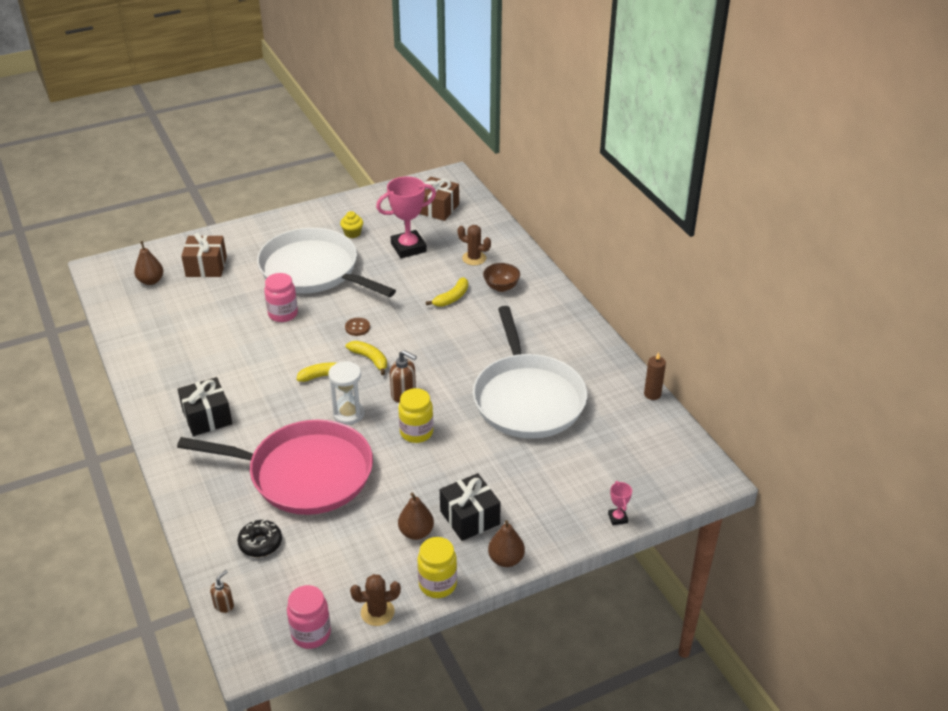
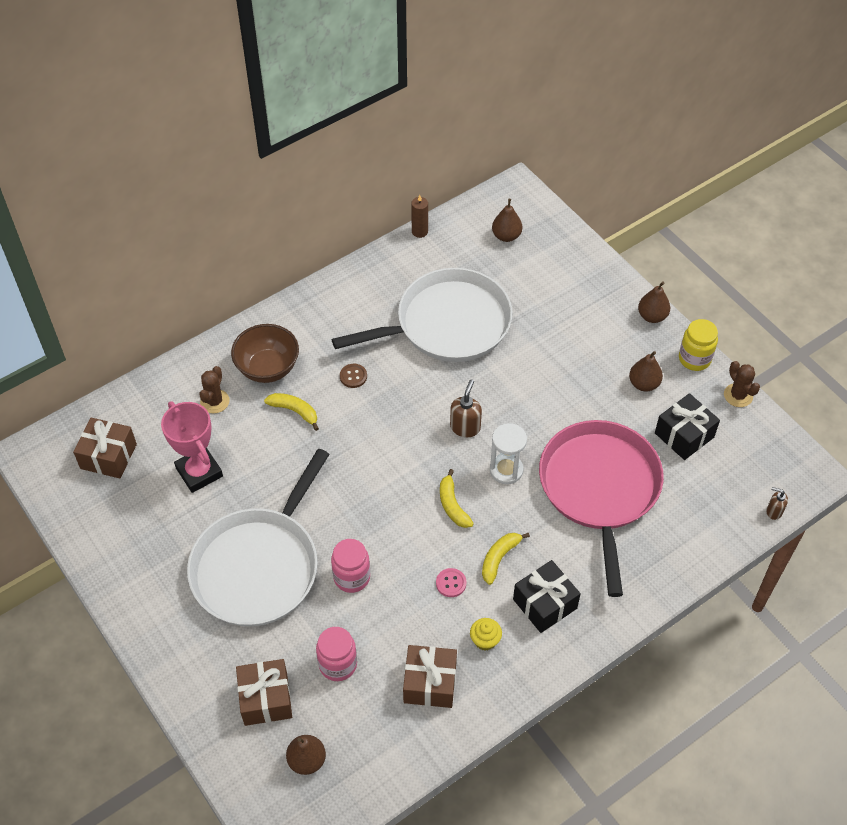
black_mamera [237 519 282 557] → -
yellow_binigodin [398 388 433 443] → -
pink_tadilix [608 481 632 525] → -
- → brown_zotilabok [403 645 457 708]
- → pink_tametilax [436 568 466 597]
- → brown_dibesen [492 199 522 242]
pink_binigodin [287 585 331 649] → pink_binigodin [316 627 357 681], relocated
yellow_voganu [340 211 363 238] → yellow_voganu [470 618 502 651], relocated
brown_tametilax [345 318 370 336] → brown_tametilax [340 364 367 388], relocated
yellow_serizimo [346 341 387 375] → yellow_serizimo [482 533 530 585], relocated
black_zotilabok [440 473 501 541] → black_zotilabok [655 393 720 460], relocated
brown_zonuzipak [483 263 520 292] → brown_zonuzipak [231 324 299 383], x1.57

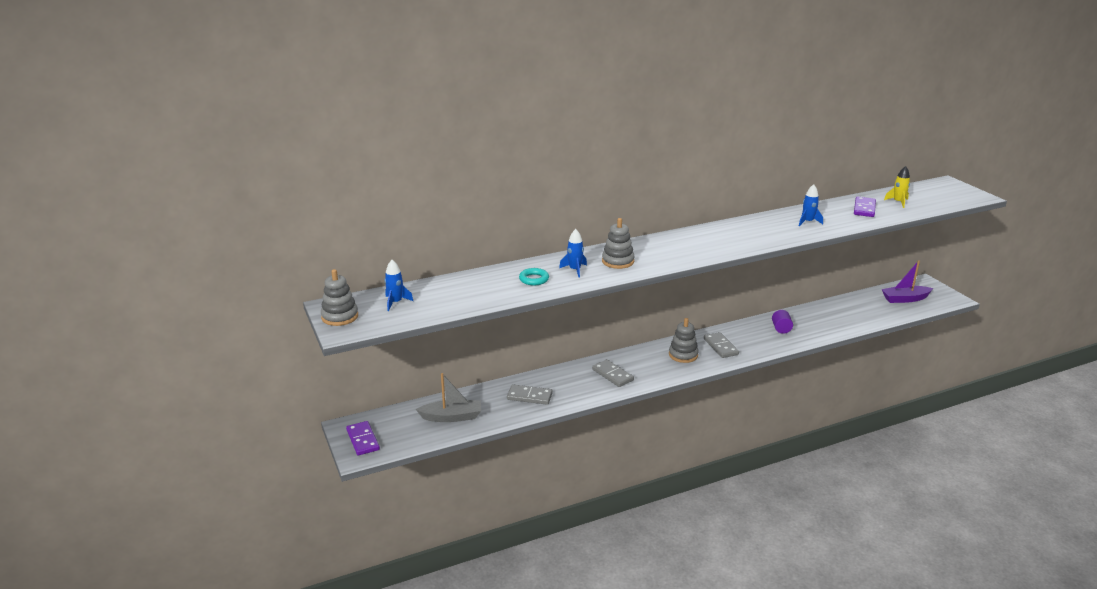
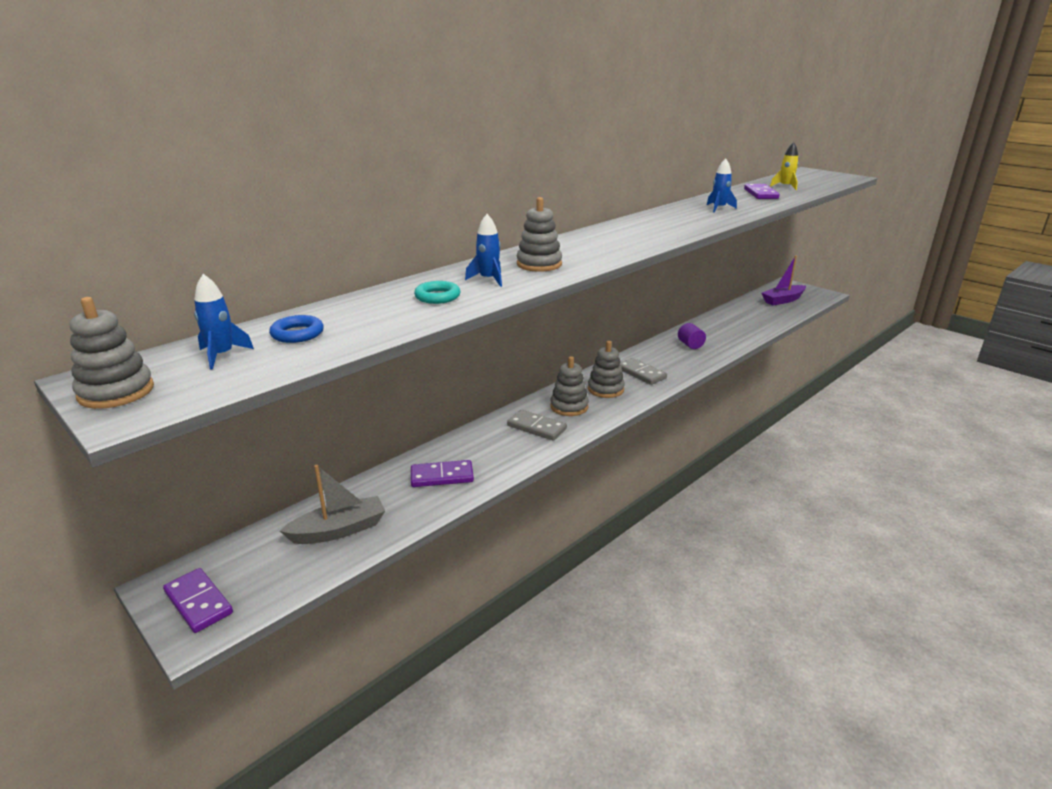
- → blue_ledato [269 315 324 343]
- → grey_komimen [550 356 589 416]
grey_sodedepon [507 384 553 405] → purple_sodedepon [411 460 474 487]

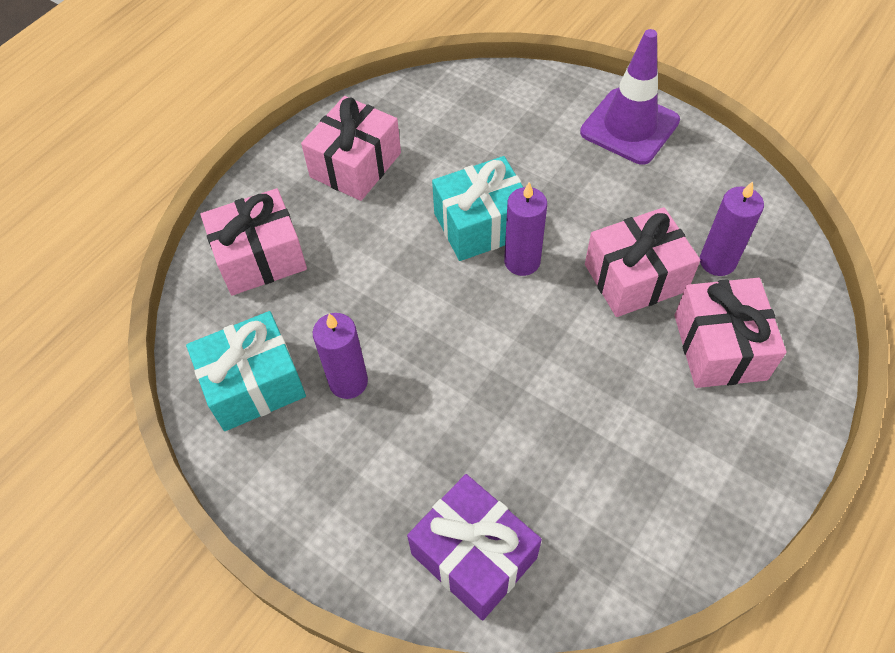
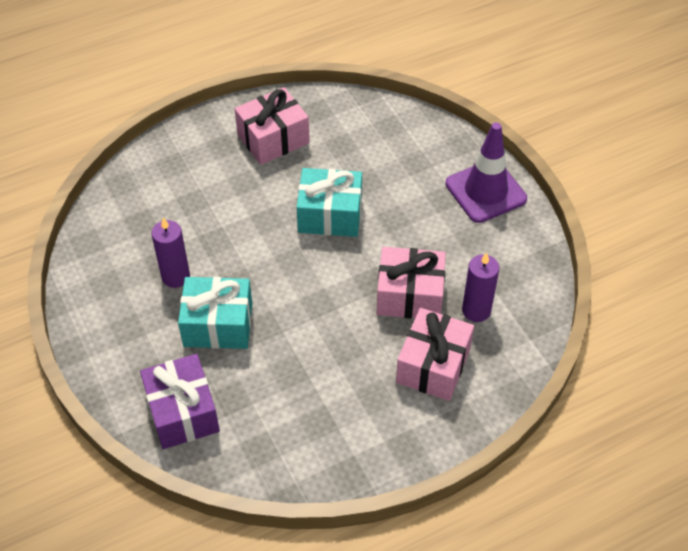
pink_zotilabok [200 188 307 296] → -
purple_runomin [504 182 547 276] → -
turquoise_zotilabok [186 311 306 431] → turquoise_zotilabok [178 277 252 349], relocated

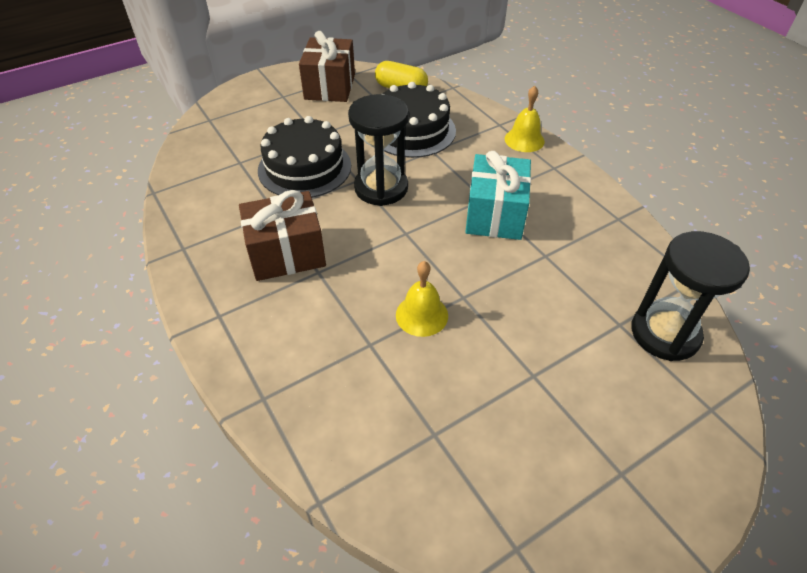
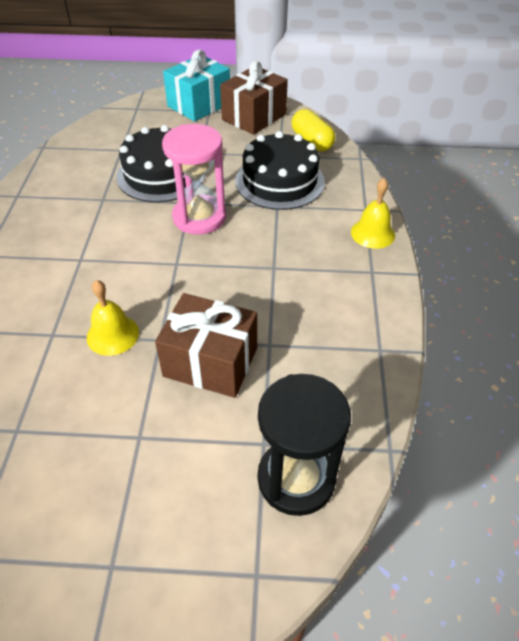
brown_zotilabok [239 190 326 281] → brown_zotilabok [155 293 257 398], relocated
turquoise_zotilabok [465 151 531 240] → turquoise_zotilabok [163 49 230 122], relocated
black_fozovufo [348 94 409 206] → pink_fozovufo [162 124 226 235]

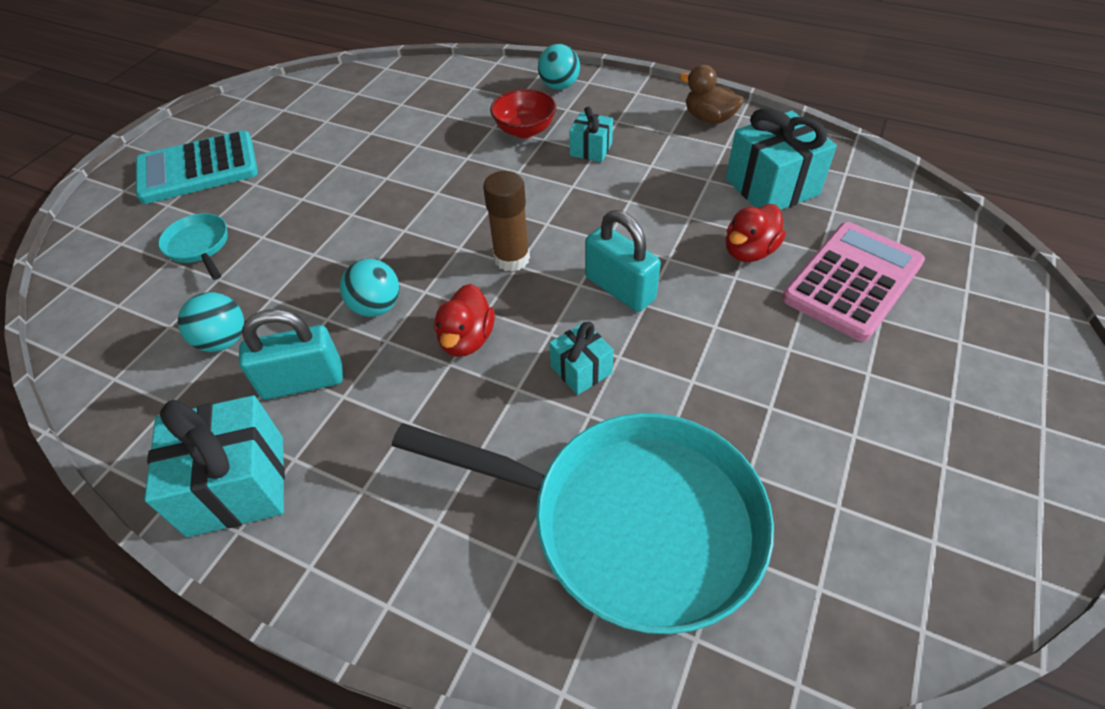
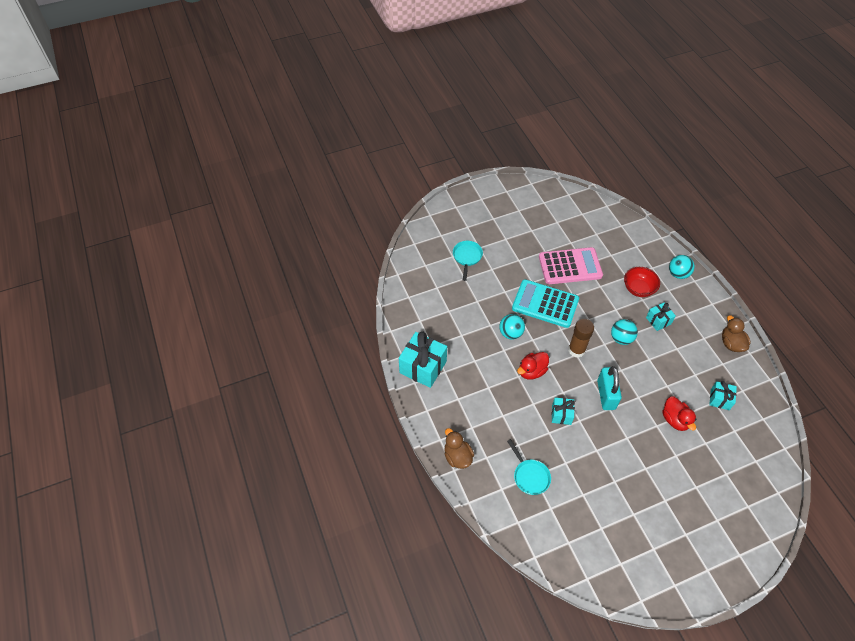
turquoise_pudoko [239 309 343 400] → -
- → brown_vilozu [444 428 474 469]
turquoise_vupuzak [136 130 258 204] → turquoise_vupuzak [512 279 579 328], relocated
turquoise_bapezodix [178 292 244 352] → turquoise_bapezodix [611 319 638 345], relocated
pink_vupuzak [782 222 925 342] → pink_vupuzak [539 247 603 284], relocated
red_vilozu [726 204 786 262] → red_vilozu [662 397 697 431], 105 degrees counterclockwise
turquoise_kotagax [392 413 774 634] → turquoise_kotagax [507 439 551 495], x0.41
turquoise_zotilabok [726 108 837 210] → turquoise_zotilabok [709 381 737 410], x0.54

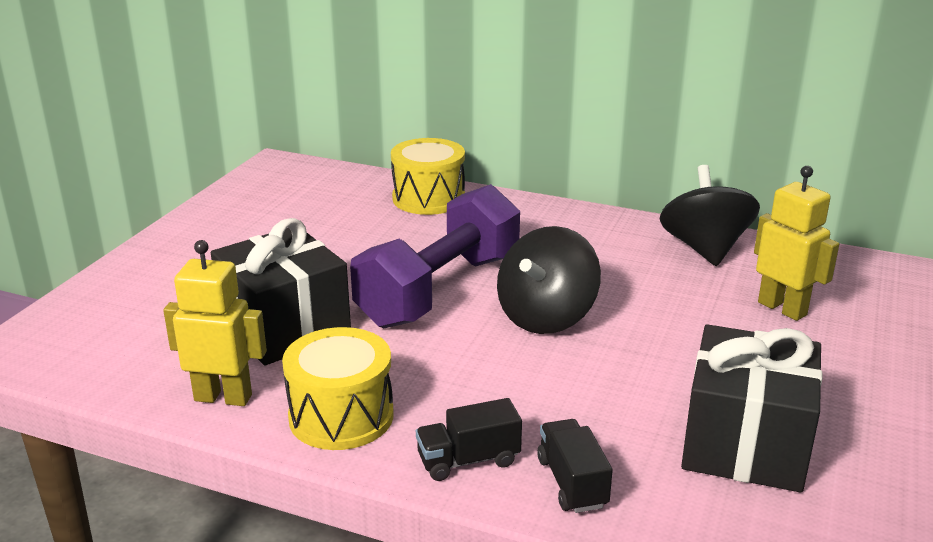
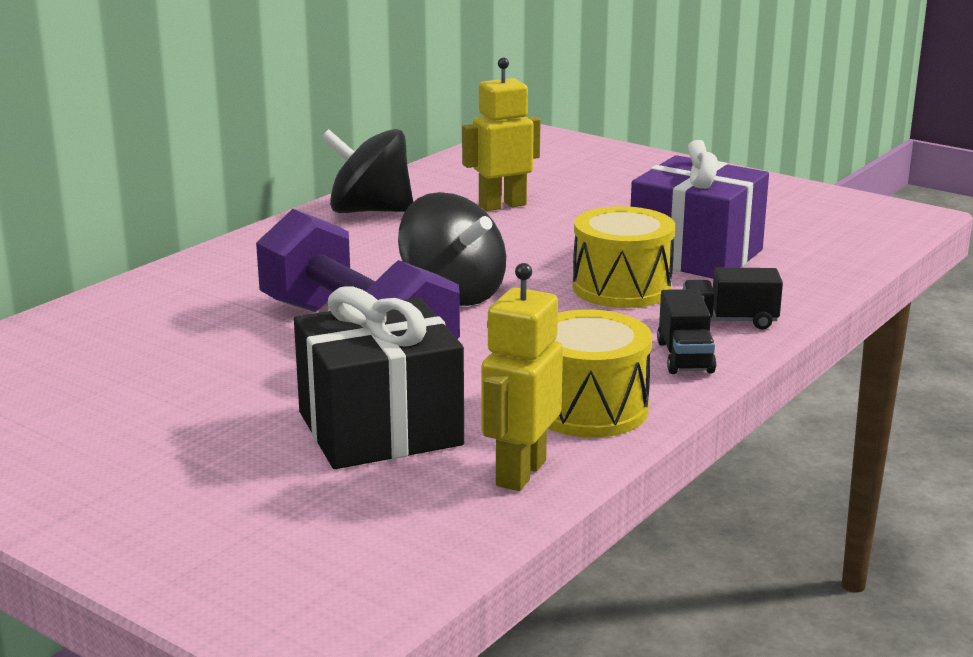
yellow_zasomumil [391 138 465 215] → yellow_zasomumil [572 206 675 308], relocated
black_zotilabok [681 324 822 492] → purple_zotilabok [631 140 769 279]

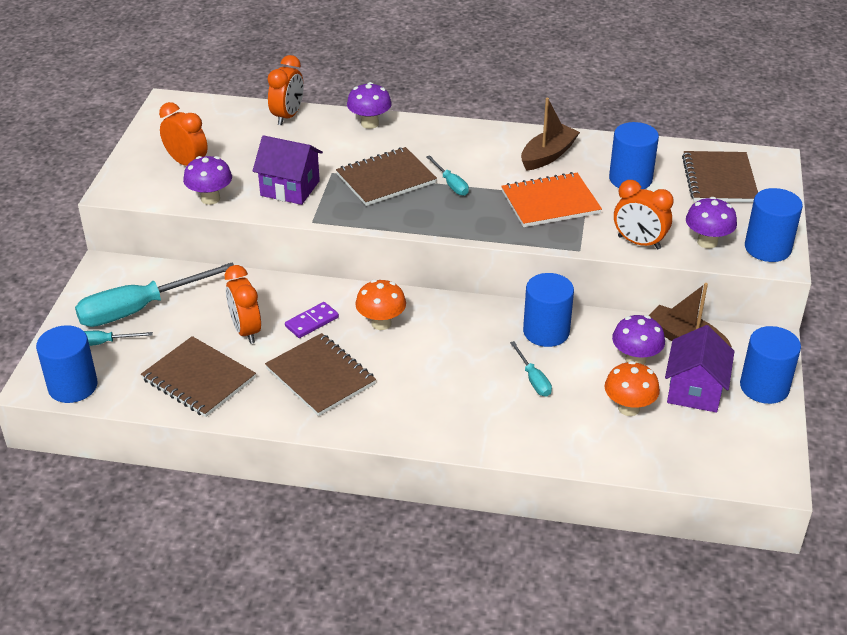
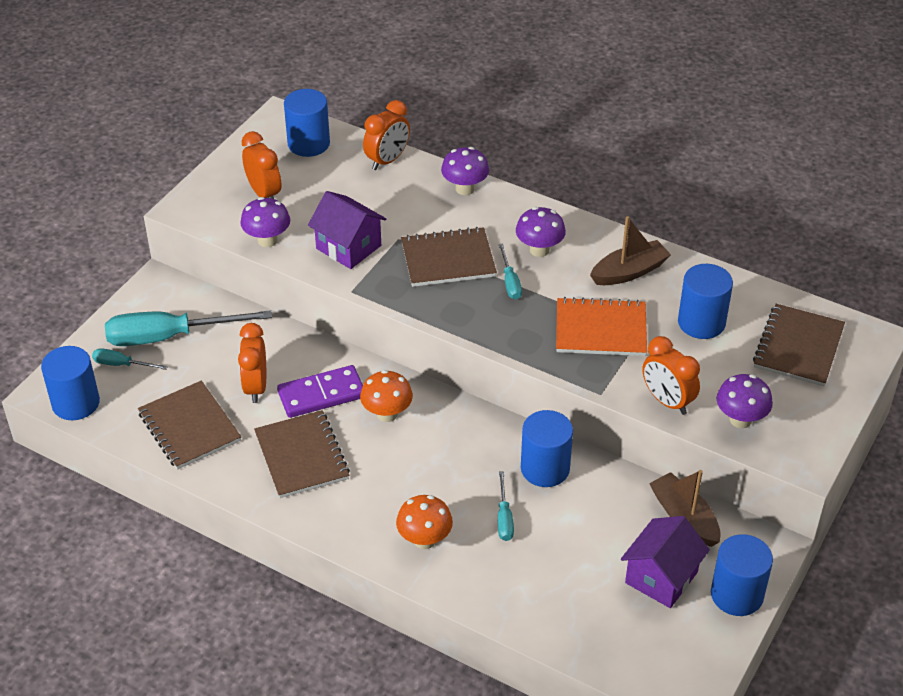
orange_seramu [604 361 660 416] → orange_seramu [396 495 453 549], relocated
purple_seramu [612 315 665 365] → purple_seramu [516 207 566 257], relocated
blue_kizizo [745 188 803 262] → blue_kizizo [284 89 330 157], relocated
purple_sodedepon [285 302 339 338] → purple_sodedepon [277 365 363 418], x1.59

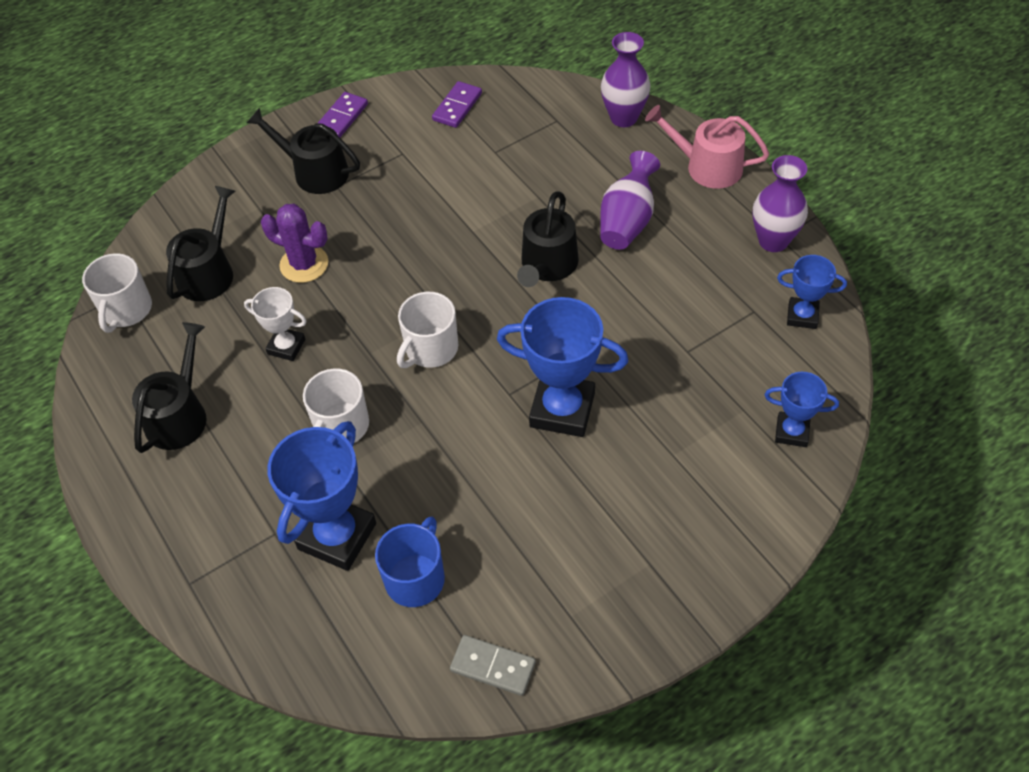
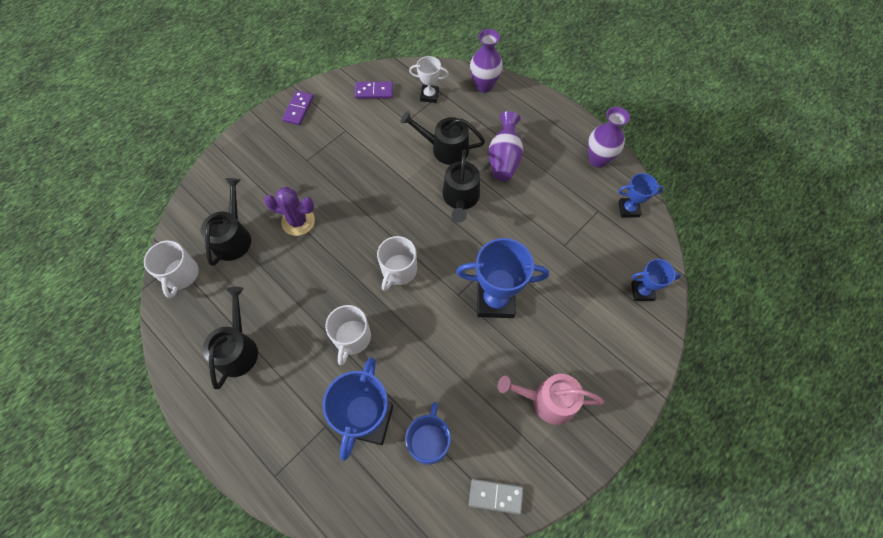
white_tadilix [244 287 307 361] → white_tadilix [409 56 449 103], relocated
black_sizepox [247 108 360 194] → black_sizepox [400 111 485 165], relocated
pink_sizepox [645 105 769 189] → pink_sizepox [498 374 604 425], relocated
purple_sodedepon [432 81 482 128] → purple_sodedepon [355 82 393 99], 75 degrees clockwise

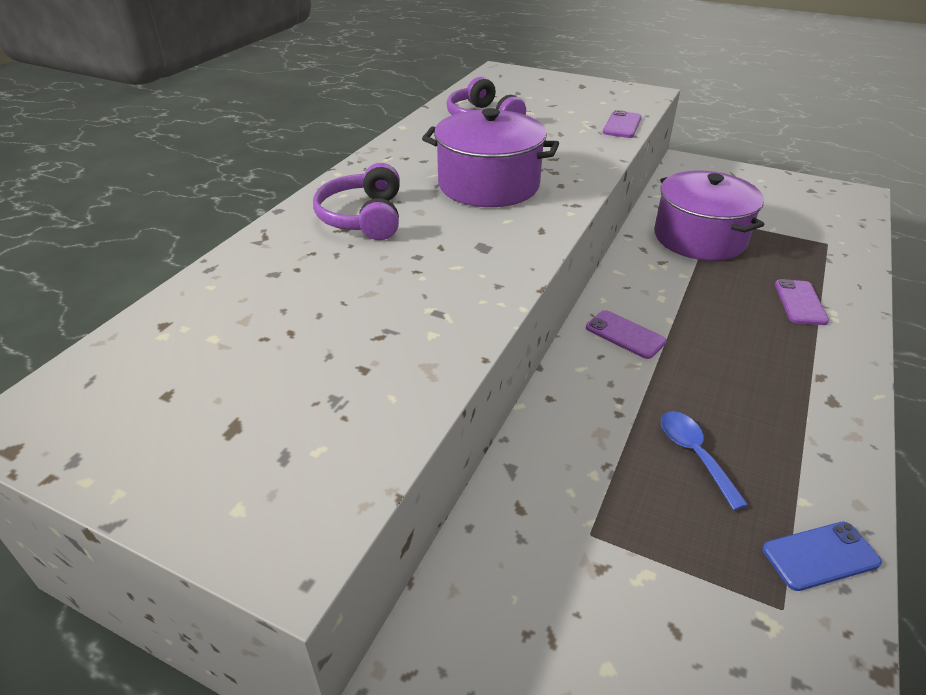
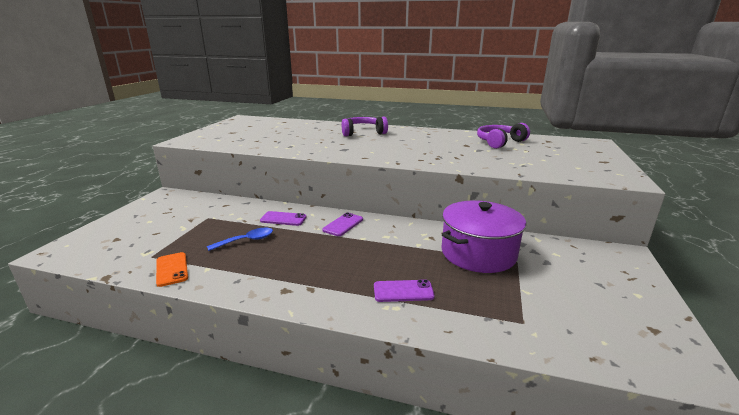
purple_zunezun [422 108 559 207] → -
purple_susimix [603 110 642 138] → purple_susimix [260 211 307 226], relocated
blue_susimix [763 522 882 591] → orange_susimix [156 252 188 287]

